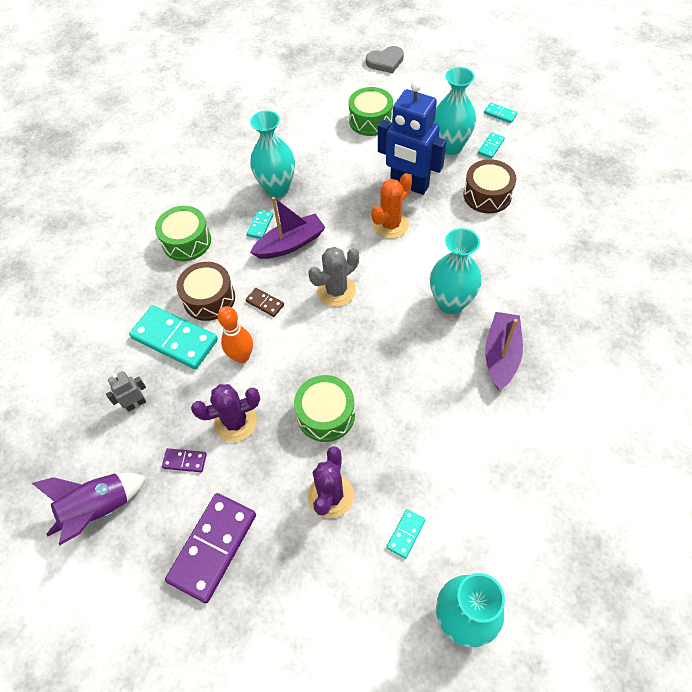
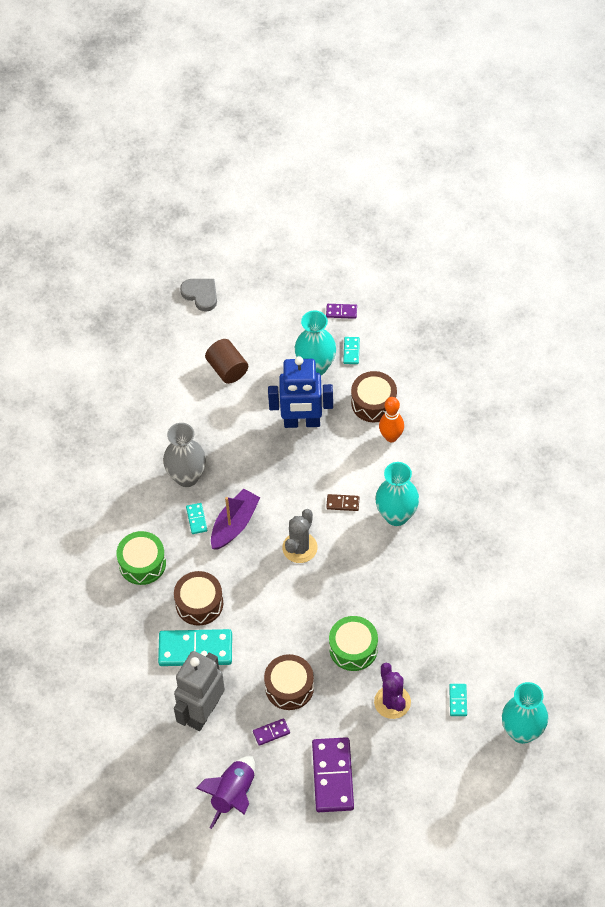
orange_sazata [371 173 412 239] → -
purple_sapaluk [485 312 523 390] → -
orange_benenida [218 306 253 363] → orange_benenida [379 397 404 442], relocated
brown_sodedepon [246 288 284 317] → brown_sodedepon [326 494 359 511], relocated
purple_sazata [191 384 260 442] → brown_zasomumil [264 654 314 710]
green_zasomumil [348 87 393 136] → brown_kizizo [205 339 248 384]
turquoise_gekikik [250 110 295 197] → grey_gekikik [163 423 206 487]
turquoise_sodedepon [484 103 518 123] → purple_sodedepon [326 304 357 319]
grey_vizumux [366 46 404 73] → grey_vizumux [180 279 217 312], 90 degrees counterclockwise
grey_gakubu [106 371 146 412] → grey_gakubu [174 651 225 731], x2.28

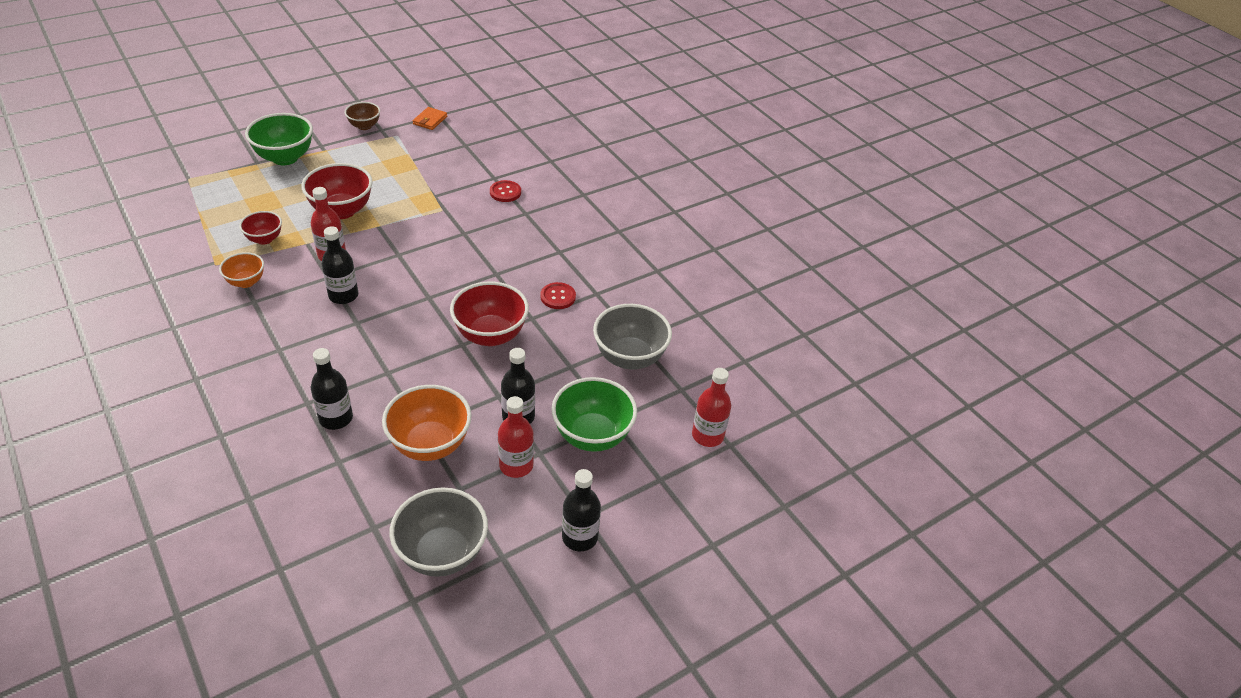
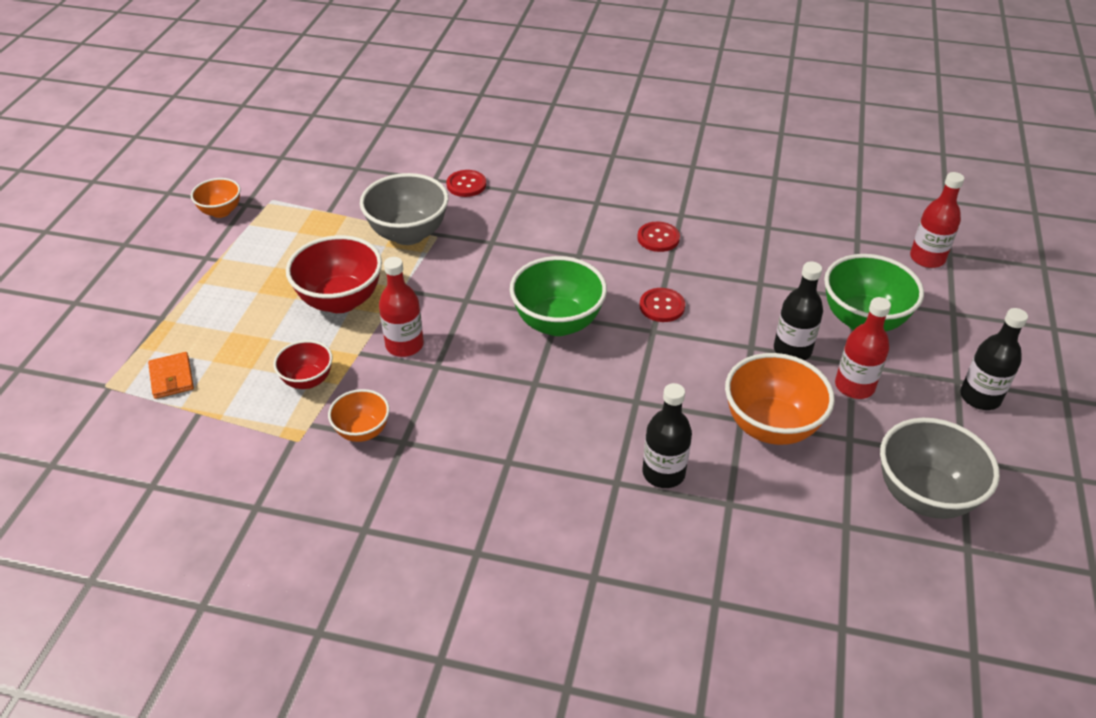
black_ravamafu [321 226 358 304] → -
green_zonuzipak [245 113 313 165] → green_zonuzipak [510 256 607 336], relocated
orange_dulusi [413 107 447 130] → orange_dulusi [148 352 194 399], relocated
grey_zonuzipak [593 304 672 370] → grey_zonuzipak [360 173 449 245], relocated
red_zonuzipak [450 282 529 346] → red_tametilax [639 288 685 322]
brown_zonuzipak [345 102 380 130] → orange_zonuzipak [191 178 241 218]

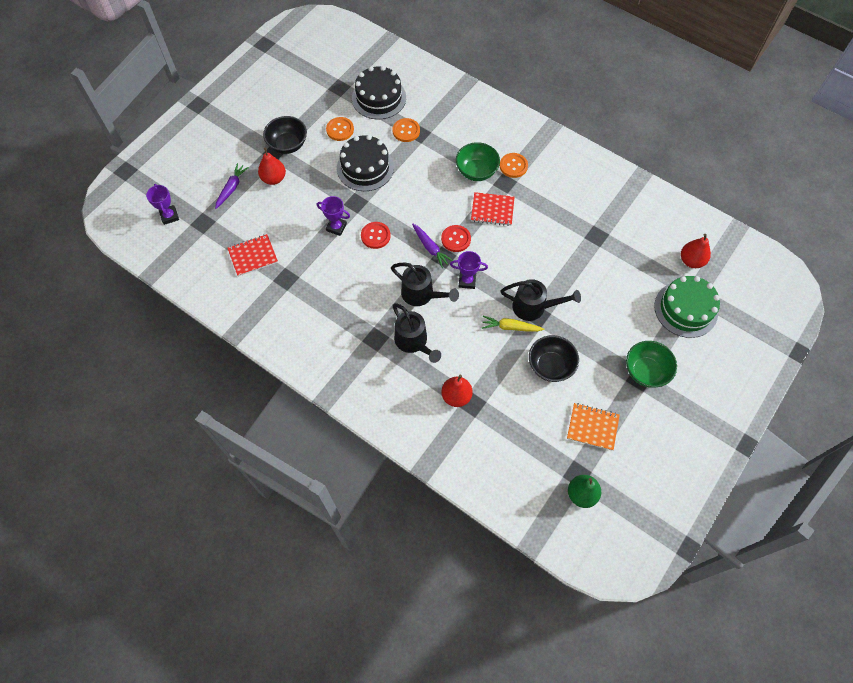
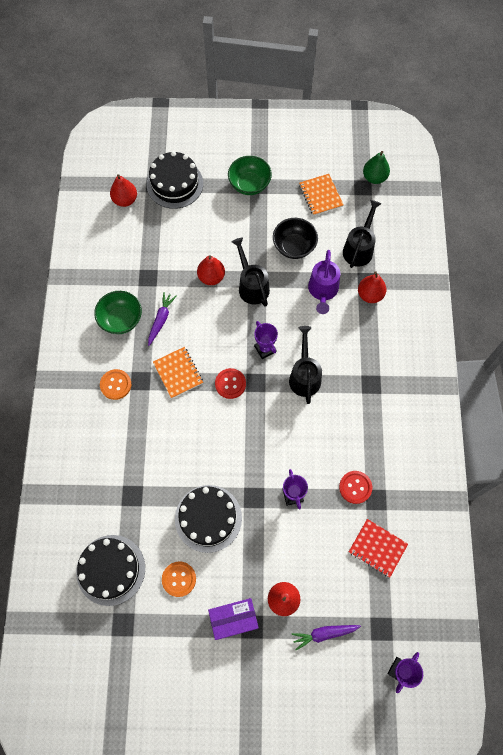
orange_tametilax [392 118 420 142] → -
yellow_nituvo [482 316 544 332] → -
- → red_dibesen [197 255 225 285]
- → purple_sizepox [308 250 340 314]
red_tametilax [361 222 391 249] → red_tametilax [339 471 372 504], relocated
black_sizepox [392 303 441 363] → black_sizepox [343 200 382 268], relocated
purple_nituvo [412 224 453 268] → purple_nituvo [148 292 176 346], relocated
green_zonuzipak [456 142 500 181] → green_zonuzipak [94 291 142 334], relocated
black_zonuzipak [263 116 307 154] → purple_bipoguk [208 598 259 640]
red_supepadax [471 192 515 226] → orange_supepadax [153 347 203 399]
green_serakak [654 276 720 338] → black_serakak [147 151 203 209]

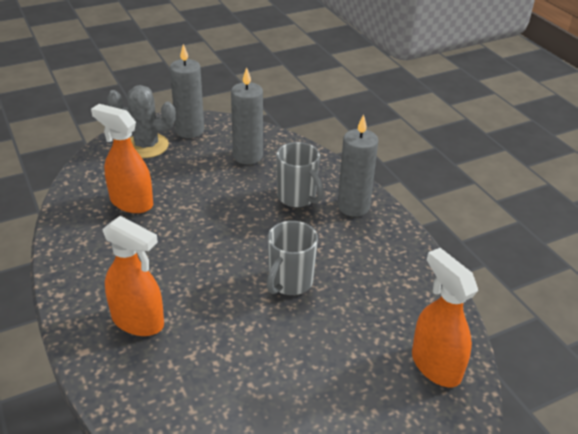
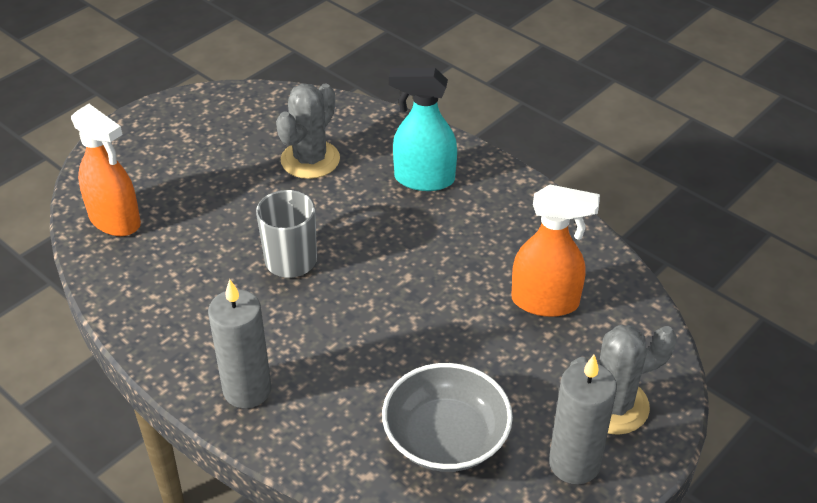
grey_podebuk [276 142 324 207] → -
- → grey_sazata [276 83 340 179]
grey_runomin [231 67 263 164] → grey_zonuzipak [382 363 513 472]
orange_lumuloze [102 216 164 336] → turquoise_lumuloze [389 68 457 191]

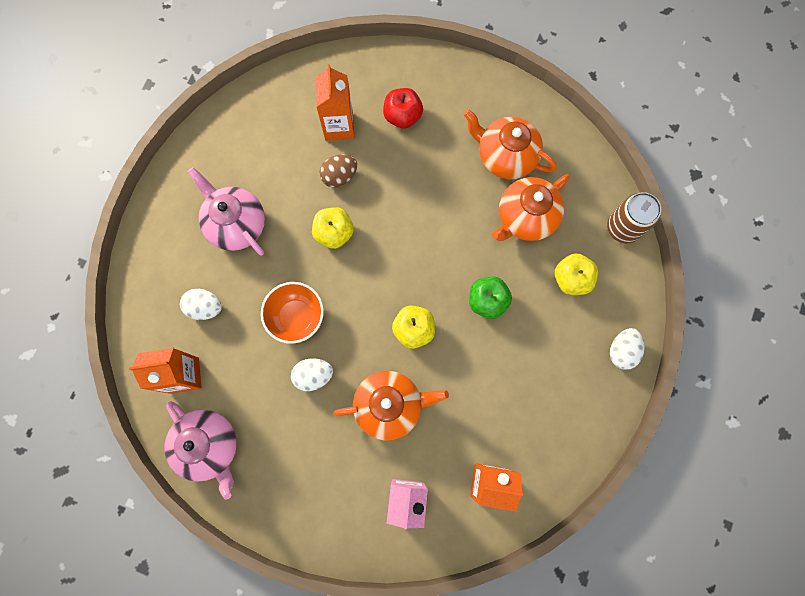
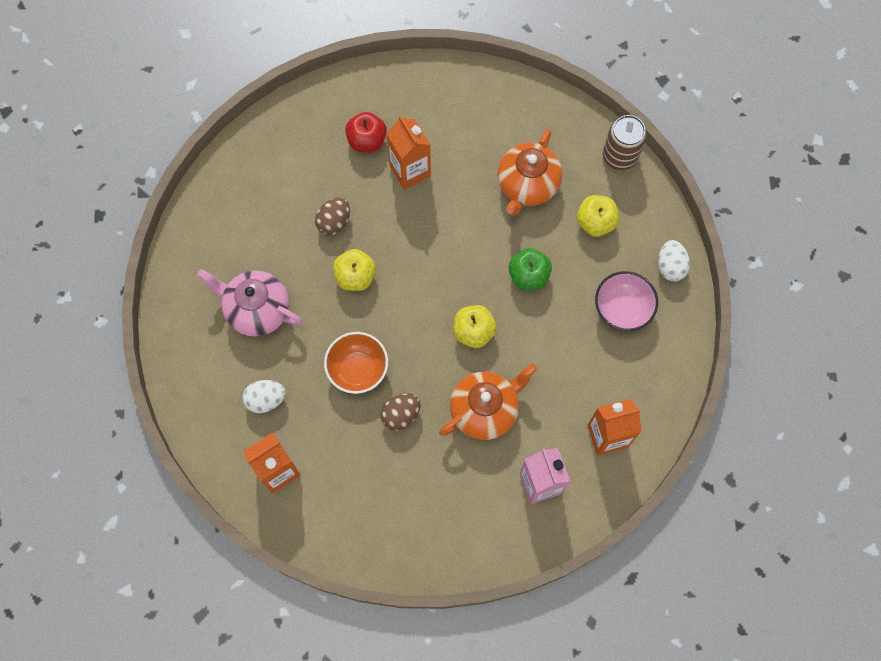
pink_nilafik [164 401 237 500] → -
orange_nilafik [463 109 557 179] → -
- → pink_zonuzipak [595 271 658 331]
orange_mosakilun [315 64 355 141] → orange_mosakilun [386 115 431 190], relocated
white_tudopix [291 358 333 391] → brown_tudopix [381 393 421 431]

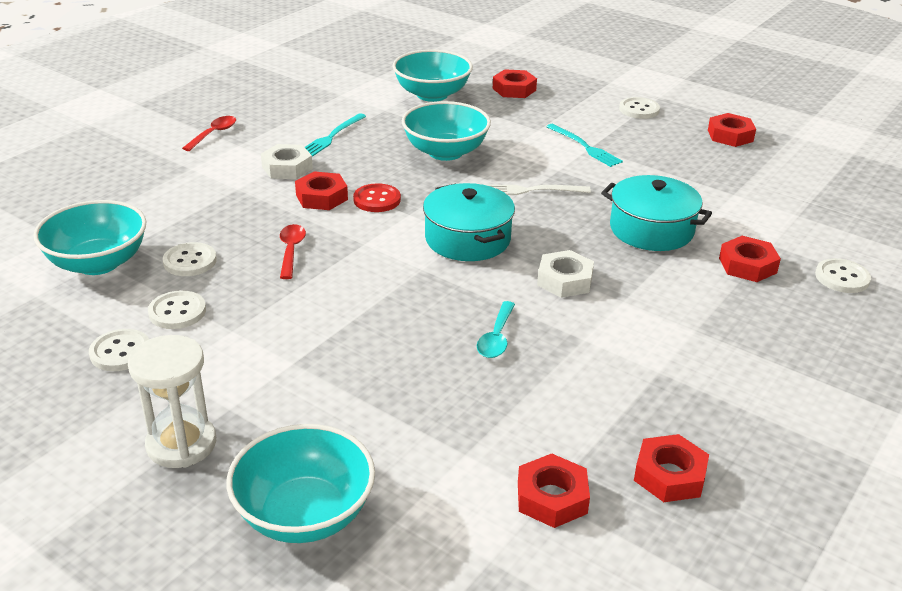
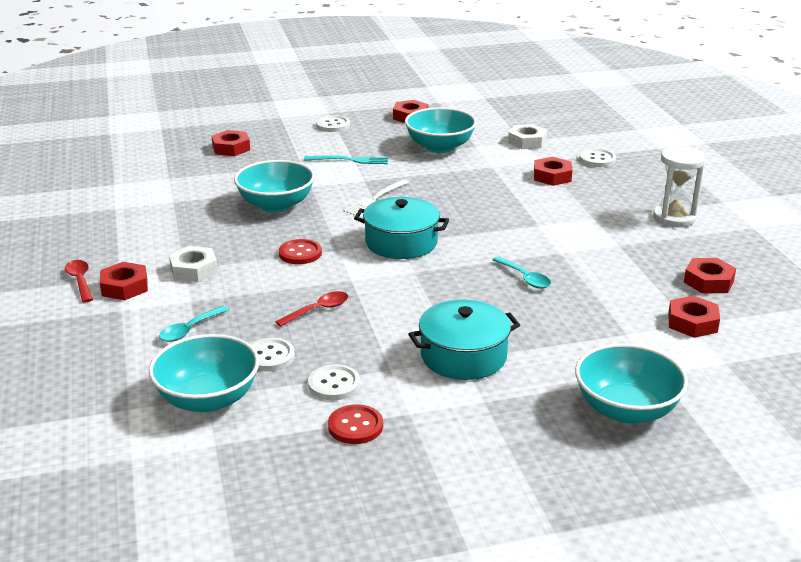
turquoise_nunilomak [305 113 366 156] → -
- → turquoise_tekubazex [159 306 229 342]
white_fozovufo [128 335 216 468] → white_fozovufo [653 146 706 227], relocated
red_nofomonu [295 171 348 210] → red_nofomonu [100 262 148 300], relocated
turquoise_zonuzipak [392 50 473 102] → turquoise_zonuzipak [405 107 477 153], relocated
white_nofomonu [537 250 594 298] → white_nofomonu [508 124 547 149], relocated
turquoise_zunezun [601 175 712 251] → turquoise_zunezun [408 300 520 380], relocated
white_tametilax [89 329 149 371] → red_tametilax [328 404 383 444]
red_tekubazex [280 224 306 279] → red_tekubazex [275 291 348 327], 105 degrees clockwise

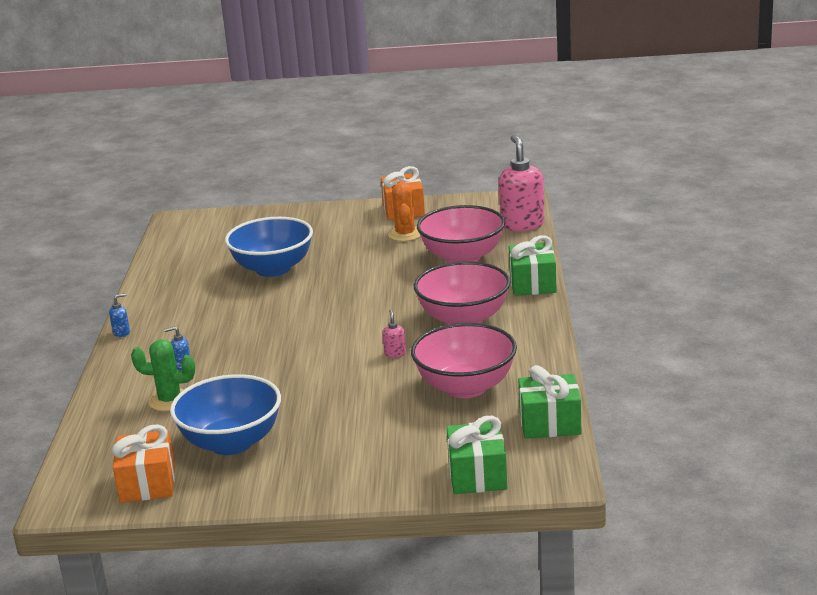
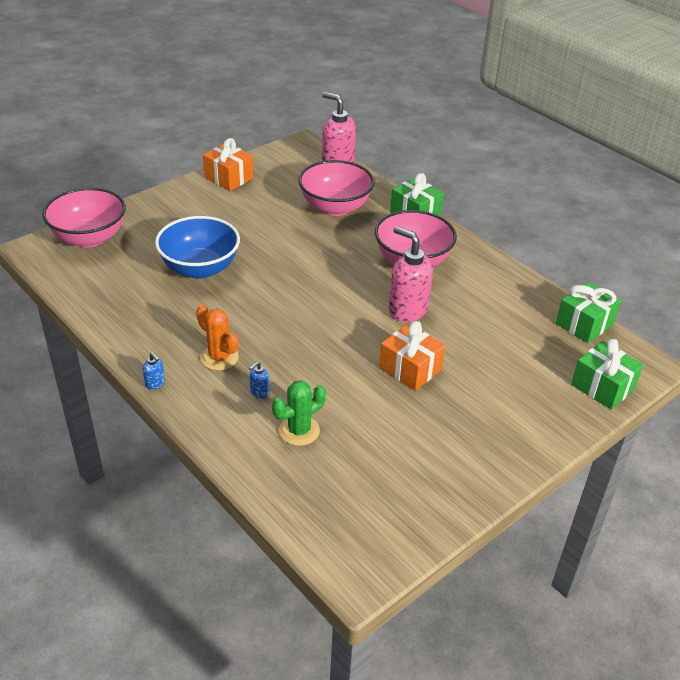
blue_zonuzipak [170 374 281 455] → -
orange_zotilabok [112 424 175 503] → orange_zotilabok [379 321 445 391], relocated
orange_sazata [388 181 421 241] → orange_sazata [196 305 239 371], relocated
pink_zonuzipak [411 323 517 398] → pink_zonuzipak [42 187 126 248], relocated
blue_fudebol [109 293 130 337] → blue_fudebol [143 352 165 389], 120 degrees clockwise
pink_fudebol [383 310 406 358] → pink_fudebol [389 226 433 322], x2.38

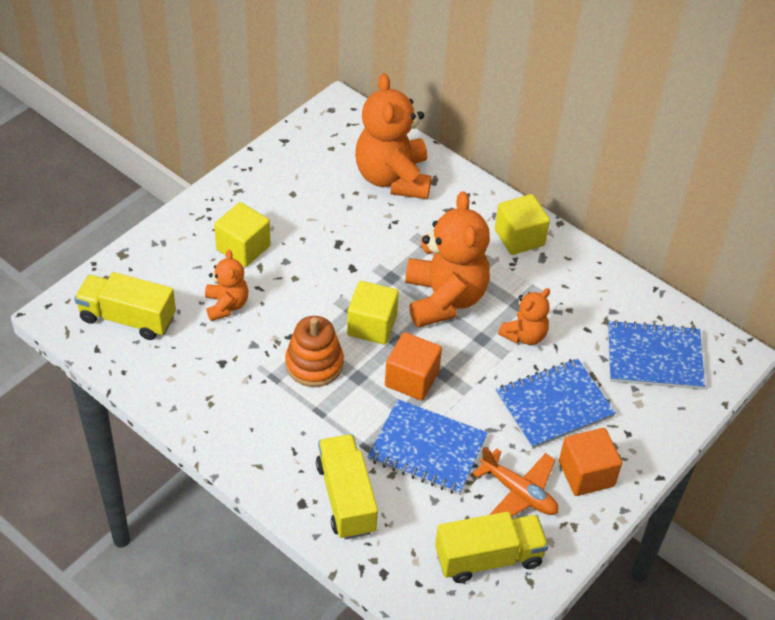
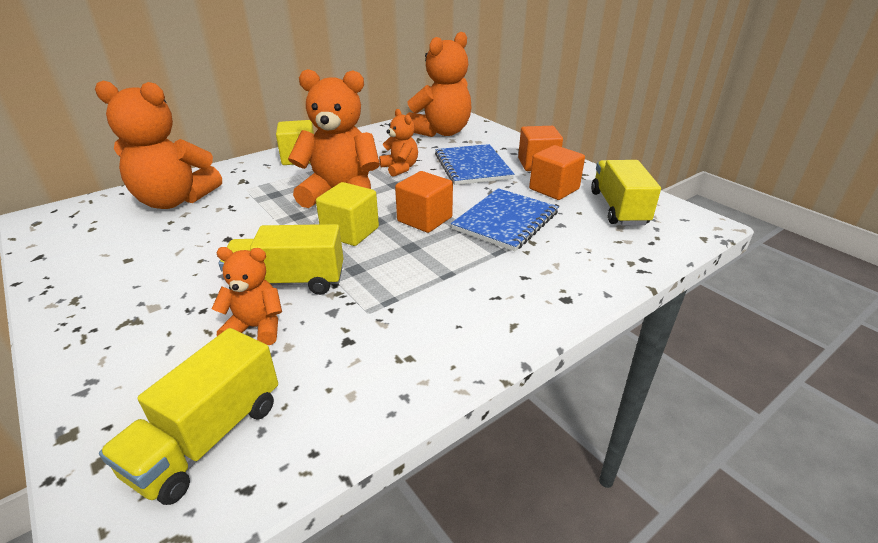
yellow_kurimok [214 202 271 267] → -
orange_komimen [285 316 344 387] → -
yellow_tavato [316 434 378 540] → yellow_tavato [219 224 344 295], relocated
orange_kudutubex [473 446 558 517] → orange_kurimok [529 145 585 200]
blue_supepadax [608 320 705 389] → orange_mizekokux [406 32 471 137]

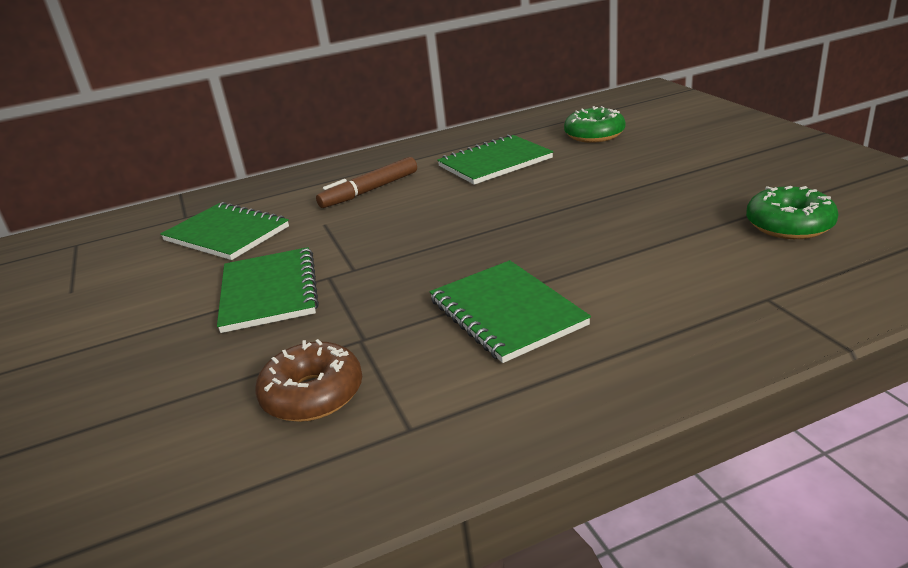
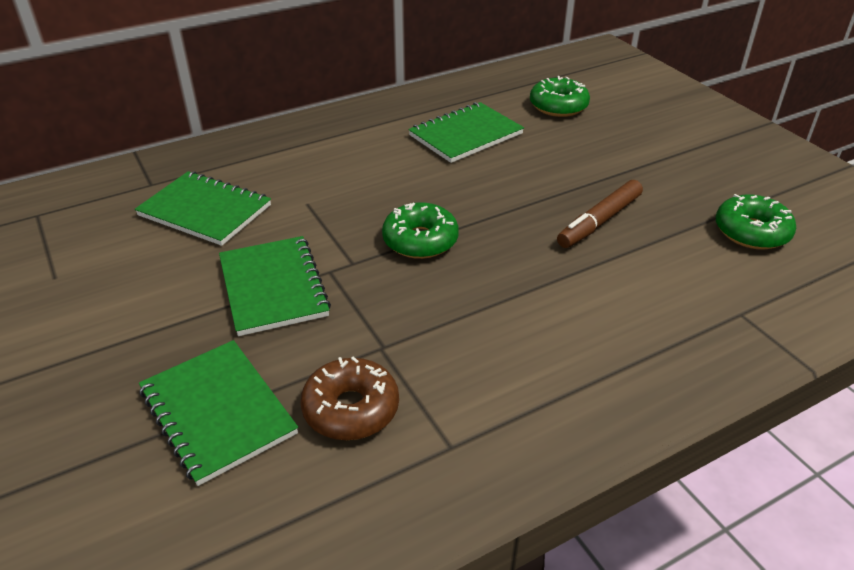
- → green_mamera [382 202 459 259]
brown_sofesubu [316 157 417 208] → brown_sofesubu [557 180 643 248], relocated
green_supepadax [430 260 591 363] → green_supepadax [139 340 298 486], relocated

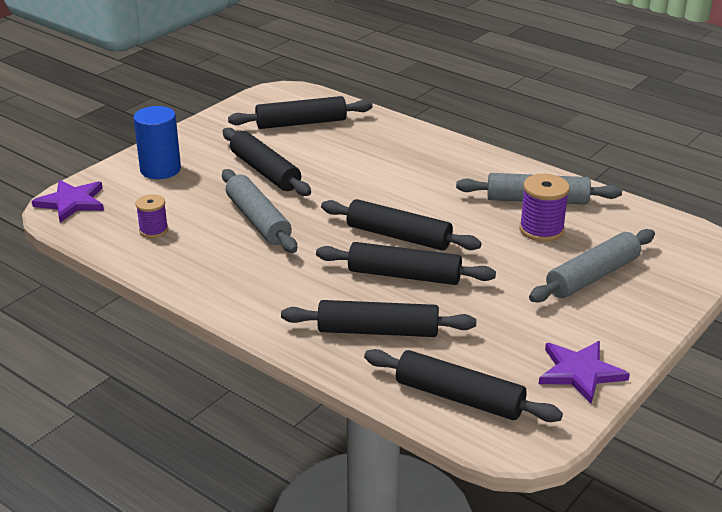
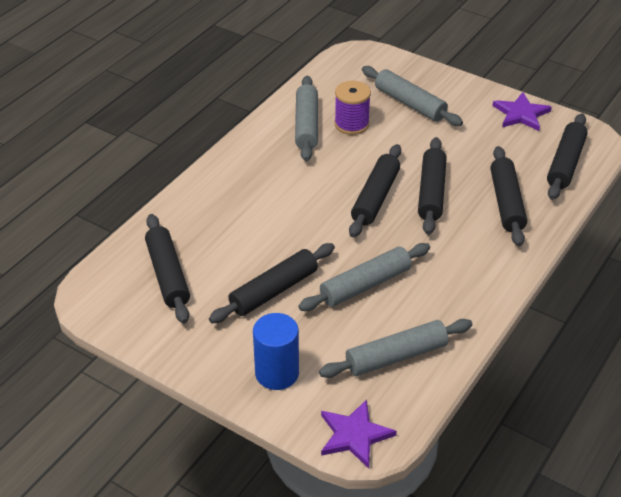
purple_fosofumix [136 194 168 238] → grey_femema [319 319 472 378]

